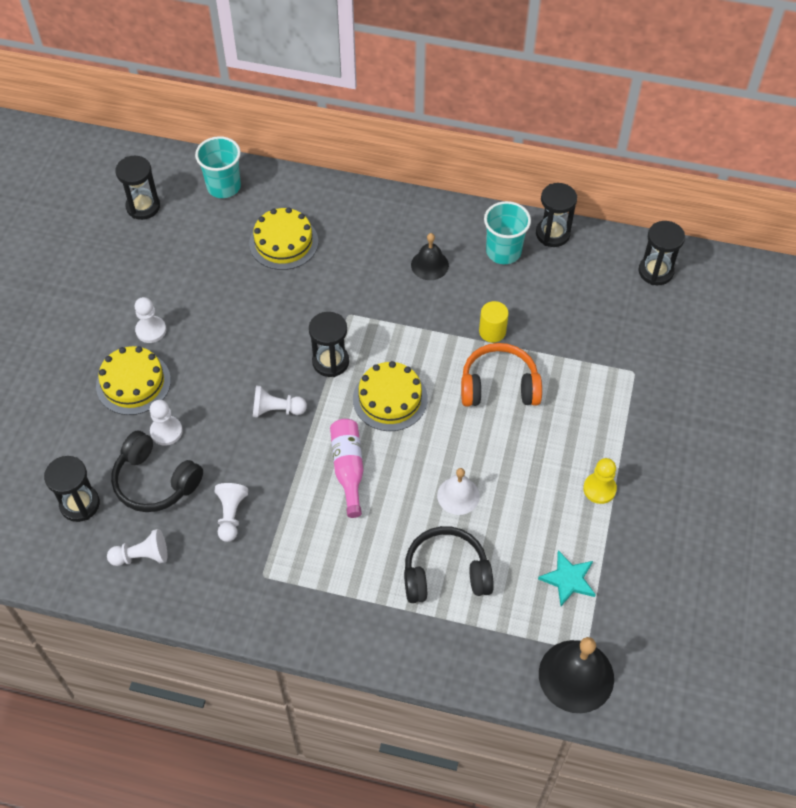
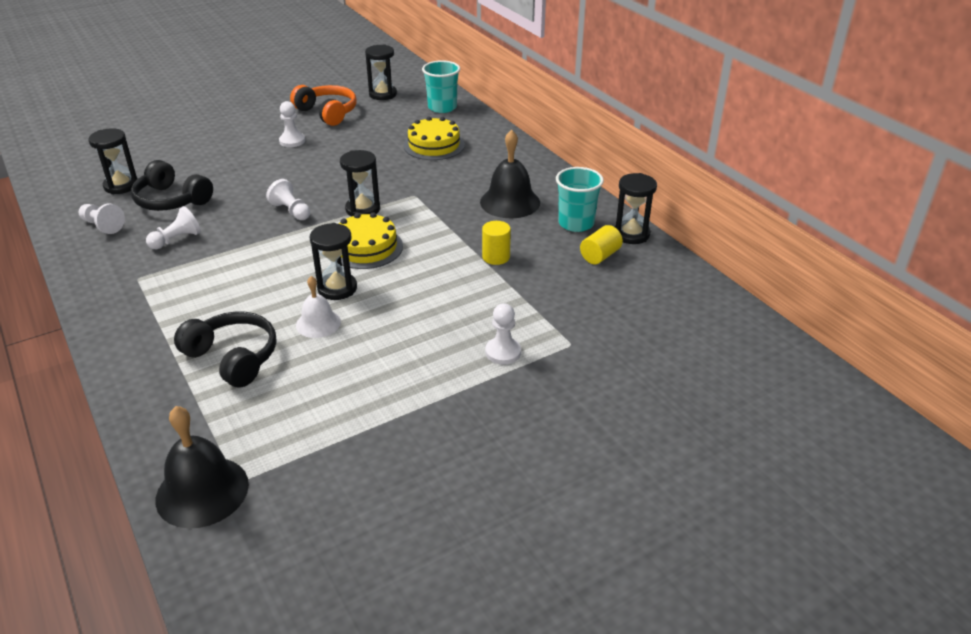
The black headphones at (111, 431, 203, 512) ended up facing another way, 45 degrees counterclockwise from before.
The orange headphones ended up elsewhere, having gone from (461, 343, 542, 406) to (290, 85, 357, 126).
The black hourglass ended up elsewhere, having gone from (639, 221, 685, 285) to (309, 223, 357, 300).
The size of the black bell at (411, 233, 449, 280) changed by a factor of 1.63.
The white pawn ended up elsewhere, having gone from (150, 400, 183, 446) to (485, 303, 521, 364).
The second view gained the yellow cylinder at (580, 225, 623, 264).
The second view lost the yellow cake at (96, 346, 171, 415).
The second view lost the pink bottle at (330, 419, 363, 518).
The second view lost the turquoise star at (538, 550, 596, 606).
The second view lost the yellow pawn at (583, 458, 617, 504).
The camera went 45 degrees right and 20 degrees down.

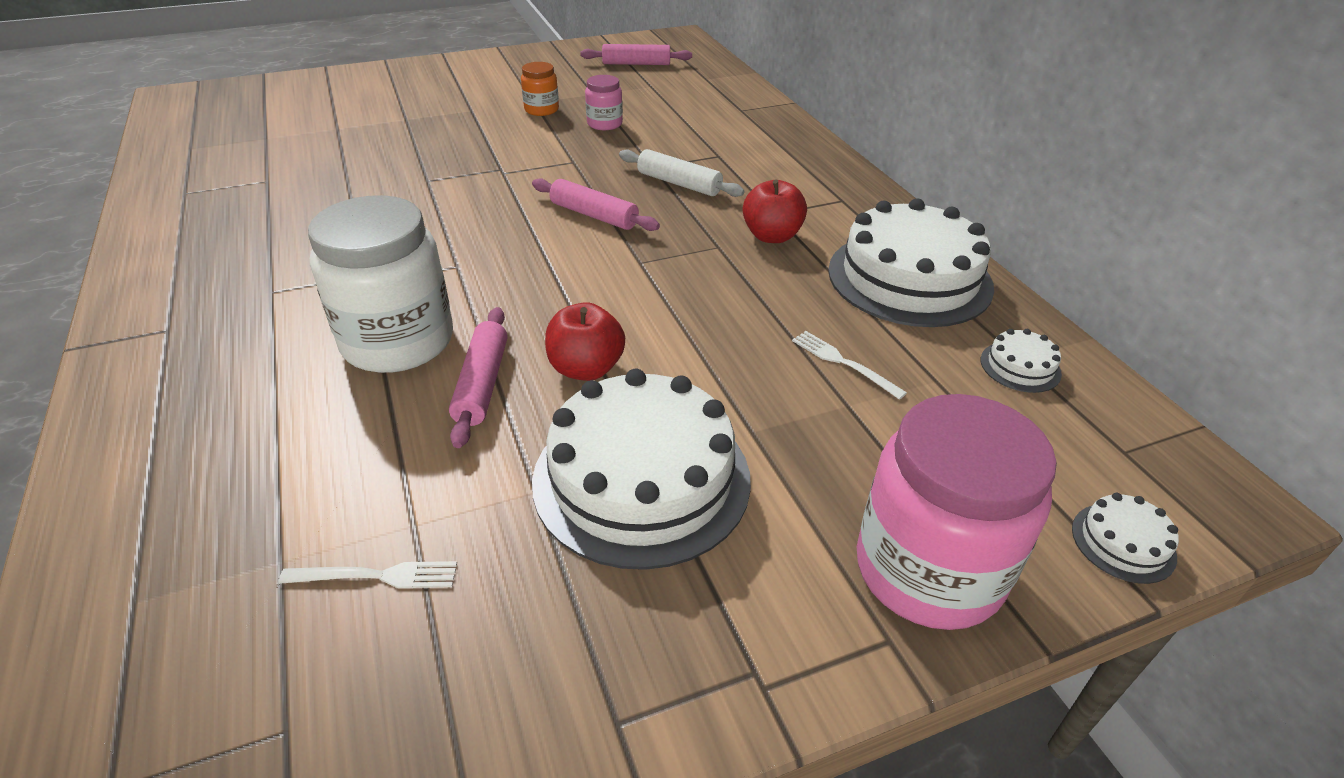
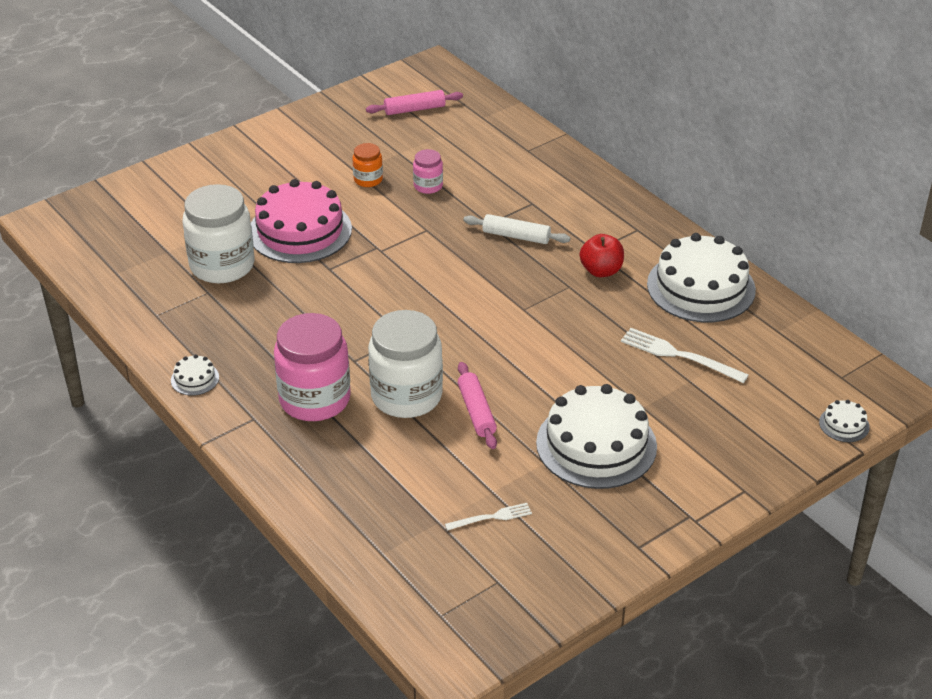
The white cake ended up elsewhere, having gone from (981, 329, 1062, 393) to (171, 354, 219, 395).
The second view gained the white jar at (183, 184, 254, 283).
The second view gained the pink cake at (251, 179, 352, 263).
The pink jar ended up elsewhere, having gone from (857, 394, 1057, 630) to (274, 313, 351, 421).
The size of the white fork at (792, 331, 907, 400) changed by a factor of 1.67.
The second view lost the pink rolling pin at (532, 178, 660, 231).
The second view lost the red apple at (545, 302, 625, 381).
The camera went 15 degrees left and 0 degrees up.

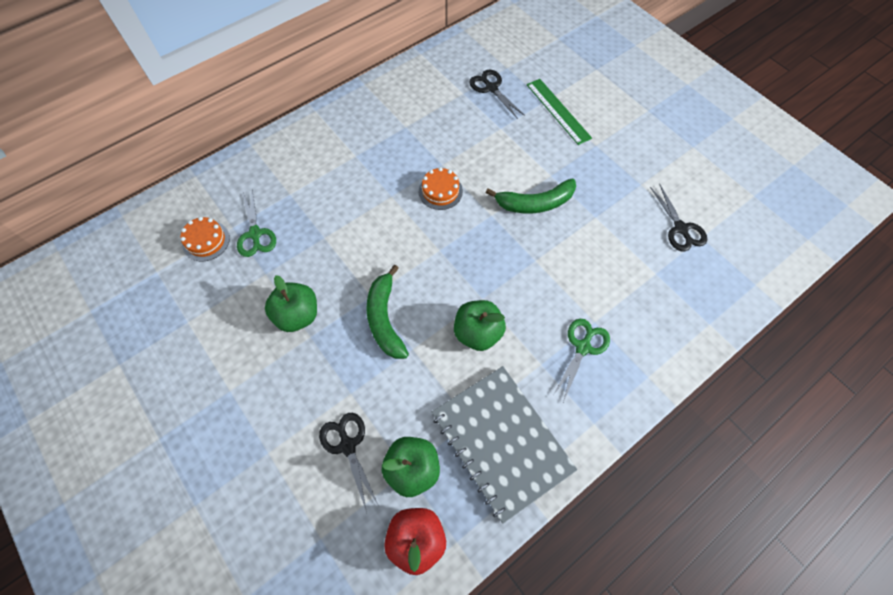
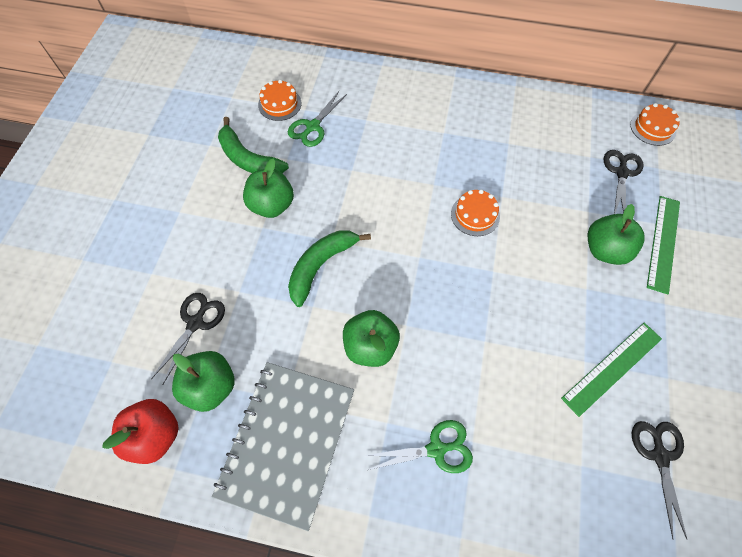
The green banana ended up elsewhere, having gone from (486, 178, 576, 213) to (218, 117, 289, 173).
The second view gained the green ruler at (561, 323, 662, 417).
The second view gained the green apple at (588, 204, 645, 265).
The second view gained the orange cake at (630, 103, 680, 146).
The black scissors at (650, 183, 707, 251) ended up facing another way, 150 degrees clockwise from before.
The camera went 50 degrees right and 0 degrees up.

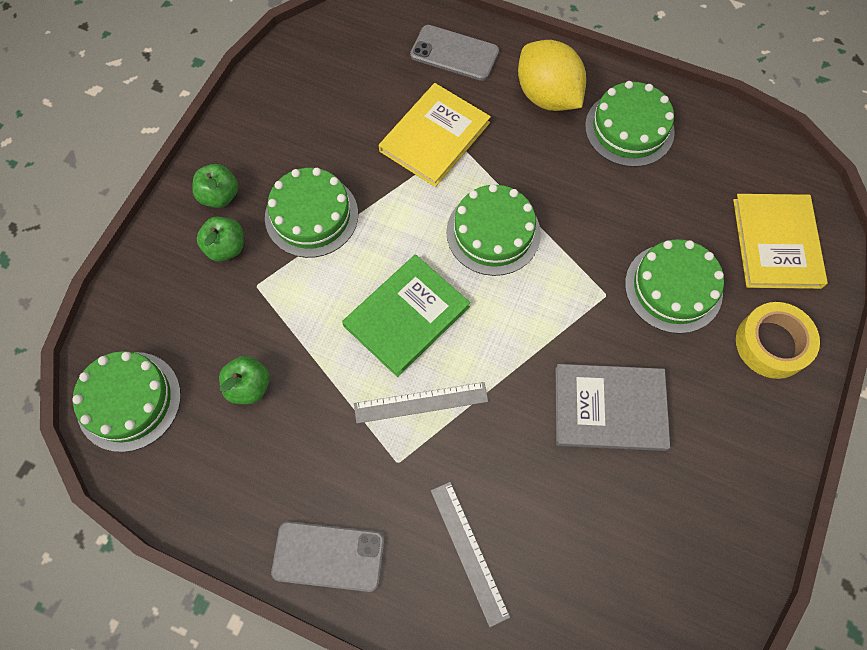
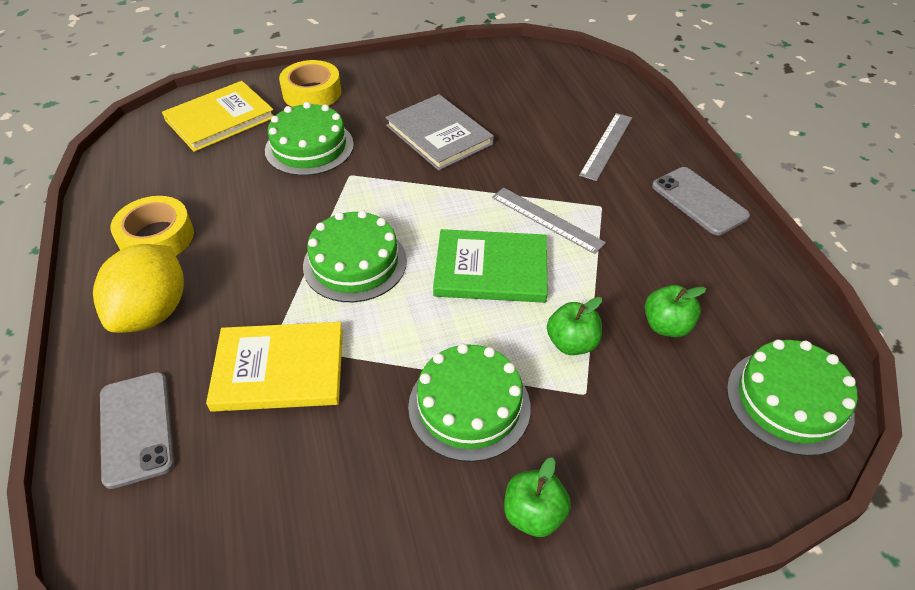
Where the green cake stood at (585, 81, 675, 167), the yellow tape came to stand at (111, 196, 194, 256).
The green apple ended up elsewhere, having gone from (197, 216, 244, 262) to (547, 297, 602, 355).
The camera went 130 degrees left and 20 degrees down.

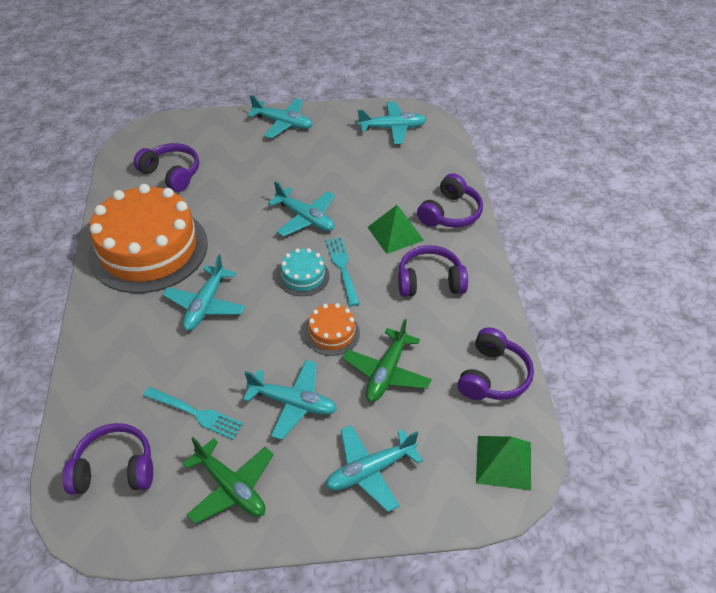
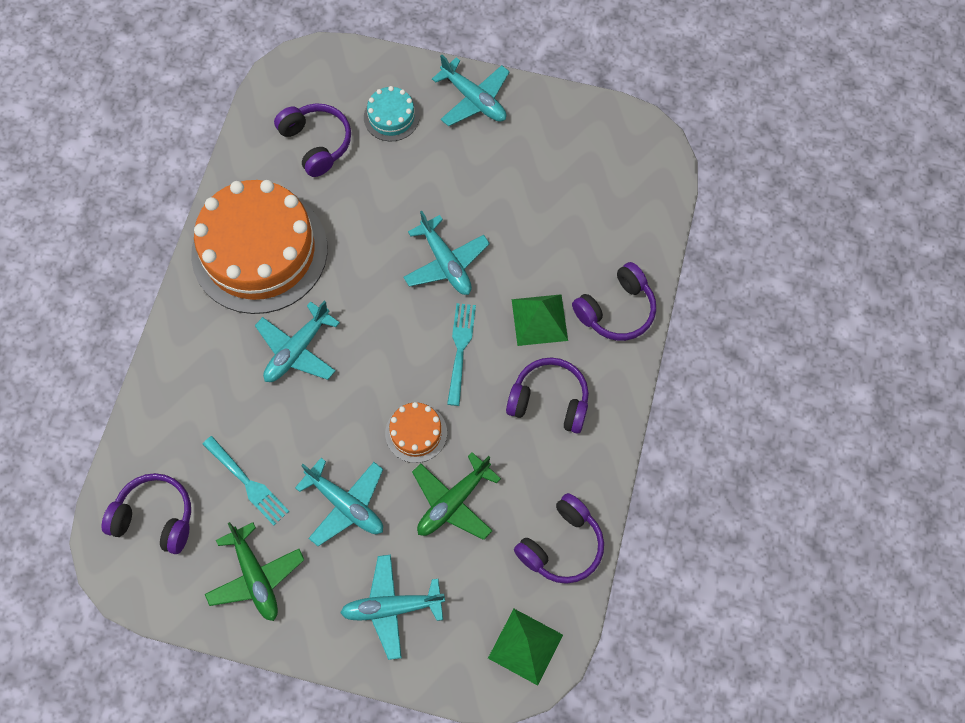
The turquoise cake ended up elsewhere, having gone from (277, 248, 329, 296) to (364, 86, 420, 141).
The second view lost the turquoise plane at (358, 102, 426, 144).
The camera went 20 degrees right and 20 degrees up.

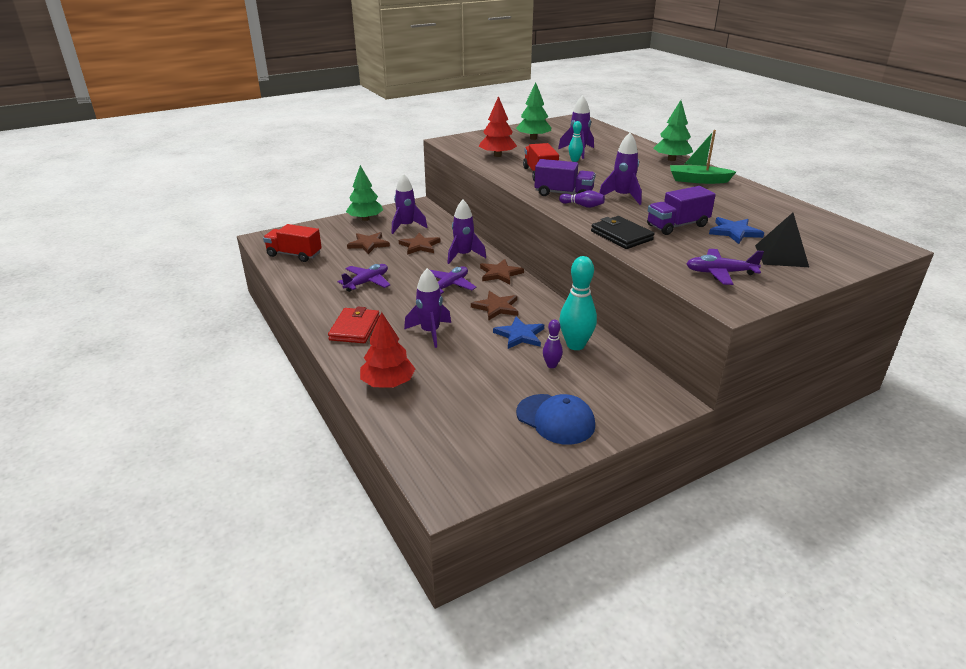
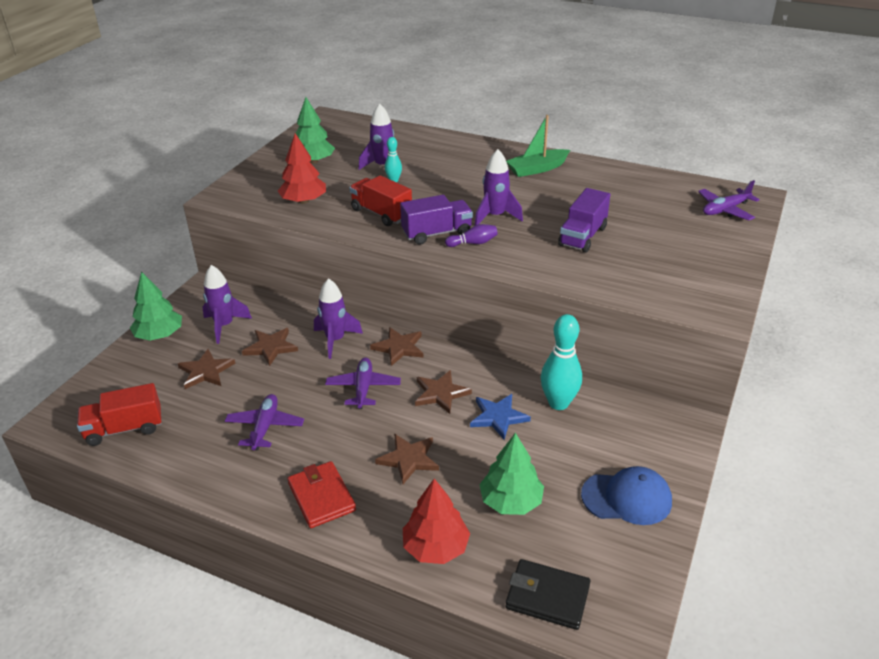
Where the purple rocket stood at (404, 268, 451, 348), the brown star came to stand at (375, 434, 439, 484).
The green tree ended up elsewhere, having gone from (653, 100, 693, 161) to (479, 433, 544, 515).
The black wallet ended up elsewhere, having gone from (591, 216, 654, 249) to (506, 559, 590, 630).
The purple plane ended up elsewhere, having gone from (686, 249, 764, 285) to (698, 180, 760, 220).
The second view lost the purple bowling pin at (543, 319, 563, 368).
The second view lost the blue star at (709, 217, 764, 244).
The second view lost the black pyramid at (755, 213, 809, 267).
The camera went 35 degrees left and 5 degrees up.

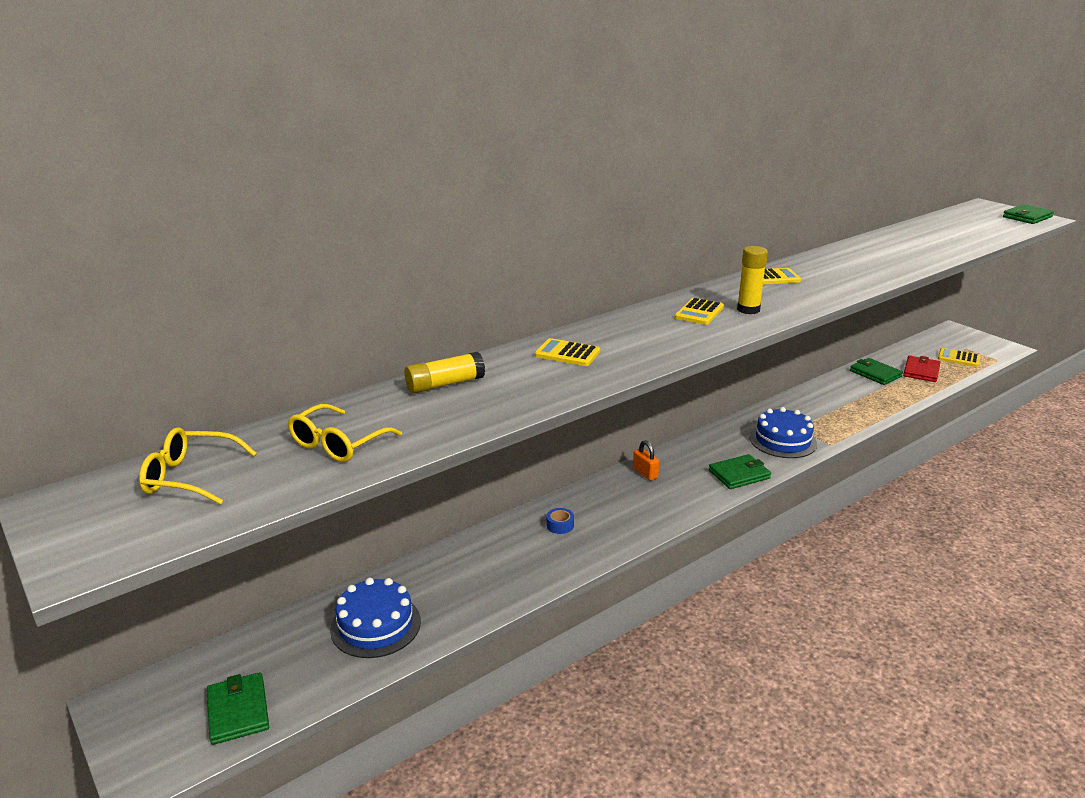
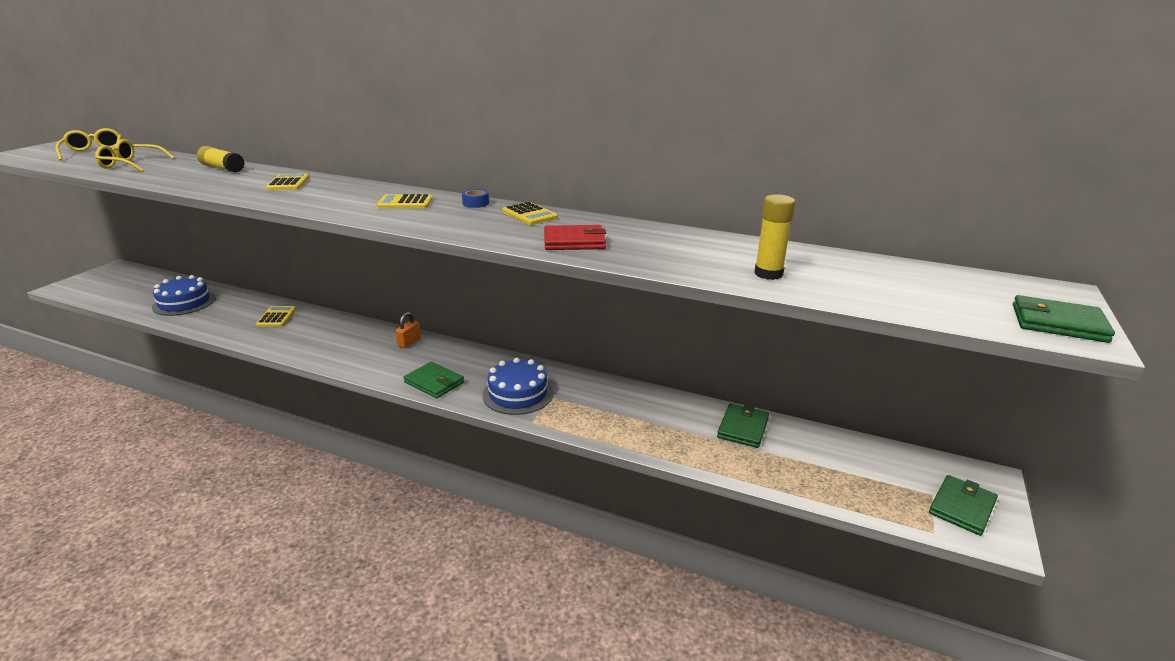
The yellow calculator ended up elsewhere, having gone from (938, 348, 980, 367) to (256, 306, 296, 327).
The blue tape ended up elsewhere, having gone from (547, 508, 574, 534) to (462, 189, 489, 208).
The red wallet ended up elsewhere, having gone from (903, 356, 940, 382) to (544, 225, 606, 250).
The yellow glue stick ended up elsewhere, having gone from (737, 246, 768, 314) to (754, 194, 795, 280).
The green wallet ended up elsewhere, having gone from (207, 672, 269, 745) to (929, 475, 998, 536).
The camera went 60 degrees right and 0 degrees up.

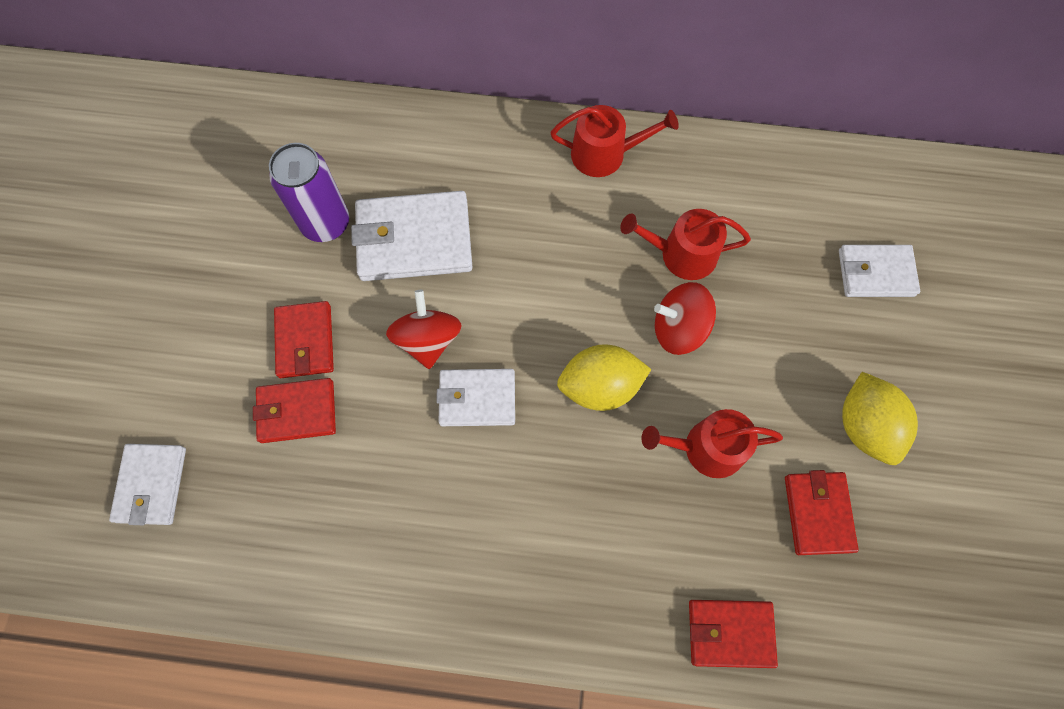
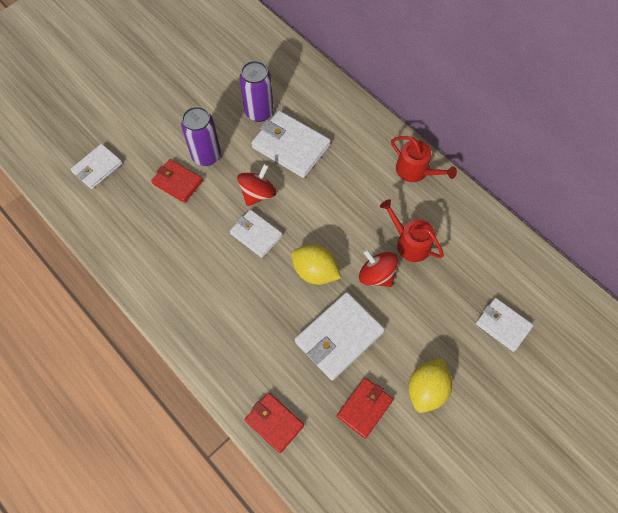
Where the red wallet stood at (274, 301, 334, 378), the purple can came to stand at (181, 107, 221, 166).
Where the red watering can stood at (642, 409, 783, 478), the white wallet came to stand at (295, 292, 385, 380).
The camera went 40 degrees right and 5 degrees down.

